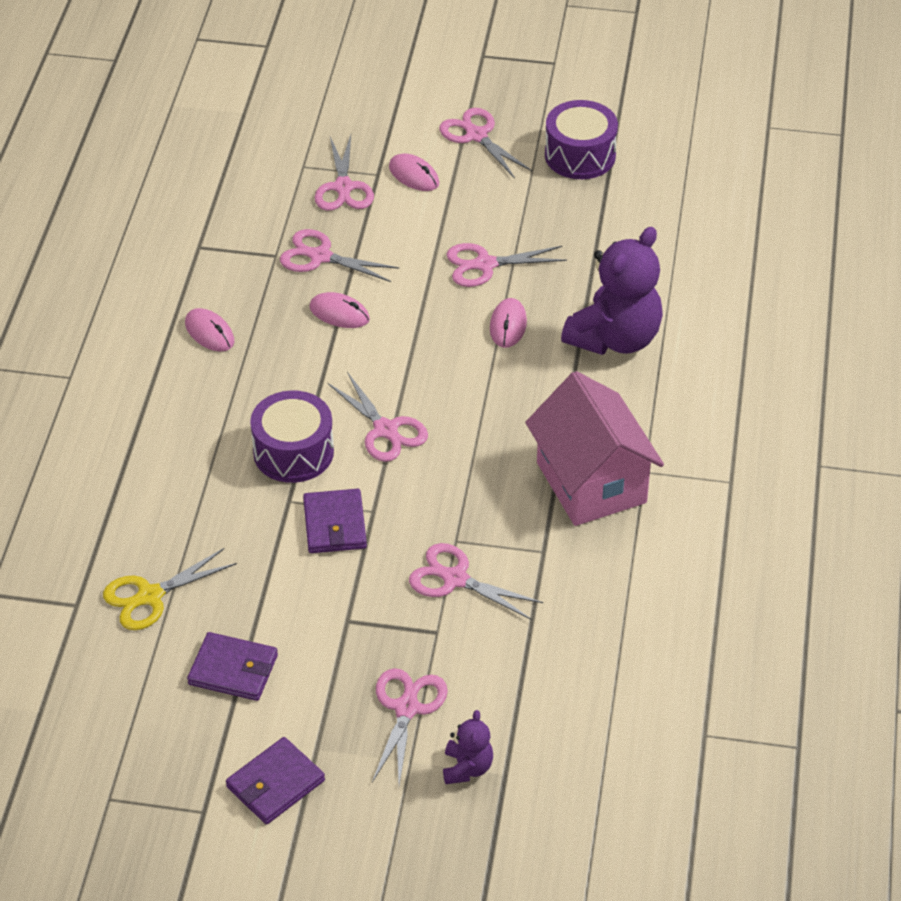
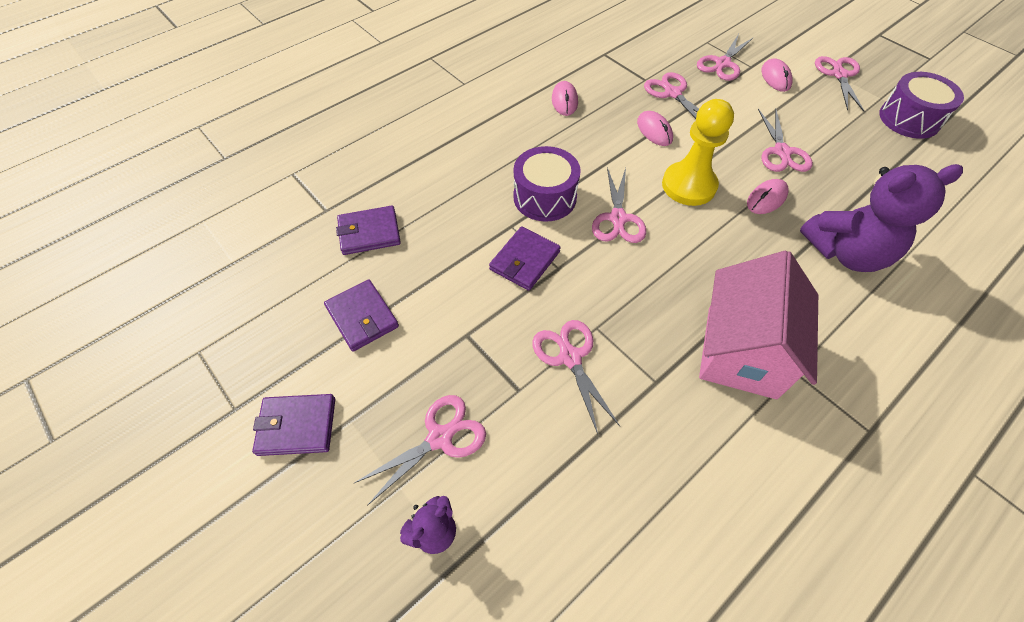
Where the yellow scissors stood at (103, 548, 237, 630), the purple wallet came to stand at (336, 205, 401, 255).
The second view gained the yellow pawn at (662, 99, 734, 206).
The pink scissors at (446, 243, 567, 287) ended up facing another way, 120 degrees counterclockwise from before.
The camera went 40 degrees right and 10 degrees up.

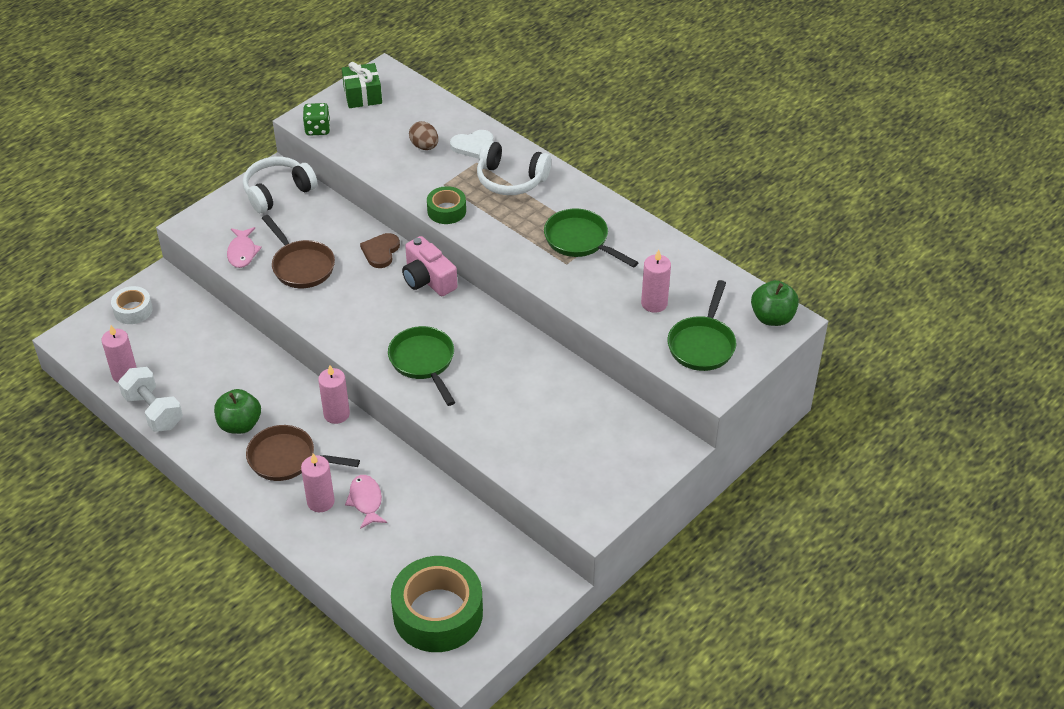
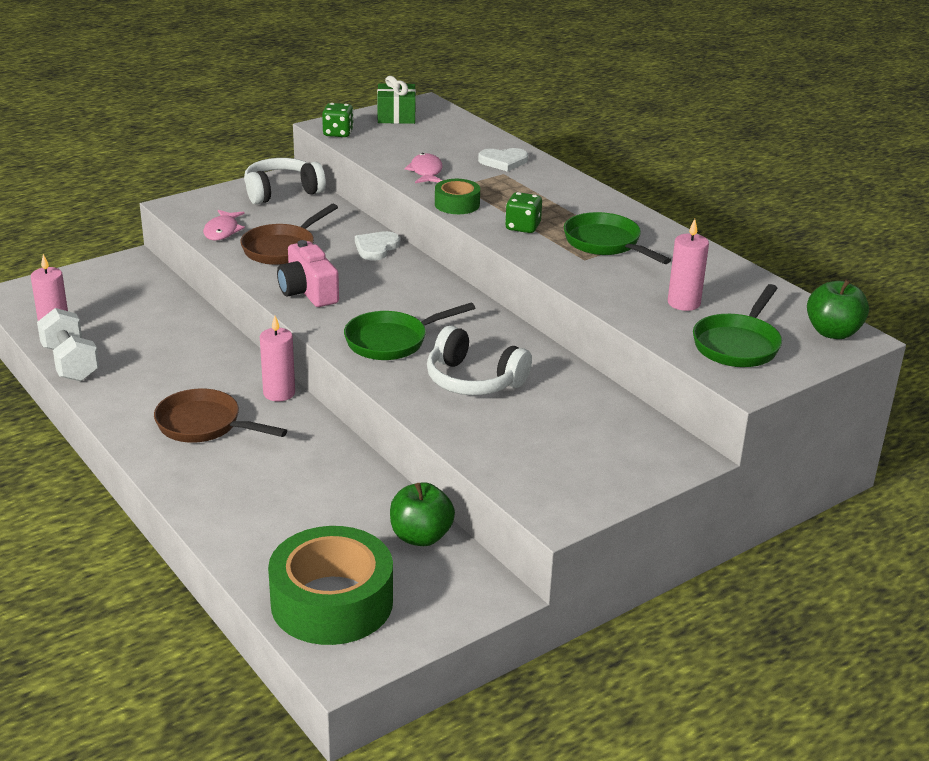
The brown pan at (262, 215, 335, 288) ended up facing another way, 60 degrees clockwise from before.
The pink camera ended up elsewhere, having gone from (402, 236, 457, 296) to (277, 240, 339, 307).
The green pan at (388, 326, 455, 406) ended up facing another way, 105 degrees counterclockwise from before.
What was the brown heart at (360, 233, 400, 268) turned into the white heart at (355, 231, 400, 260).
The green apple ended up elsewhere, having gone from (214, 389, 261, 434) to (390, 482, 455, 546).
The pink fish ended up elsewhere, having gone from (345, 475, 387, 529) to (405, 153, 443, 183).
The white headphones ended up elsewhere, having gone from (477, 140, 551, 195) to (427, 326, 532, 395).
The second view gained the green dice at (505, 192, 542, 233).
The second view lost the white tape at (111, 286, 153, 324).
The second view lost the pink candle at (301, 453, 335, 512).
The second view lost the brown egg at (409, 121, 438, 150).
The camera went 10 degrees right and 15 degrees down.

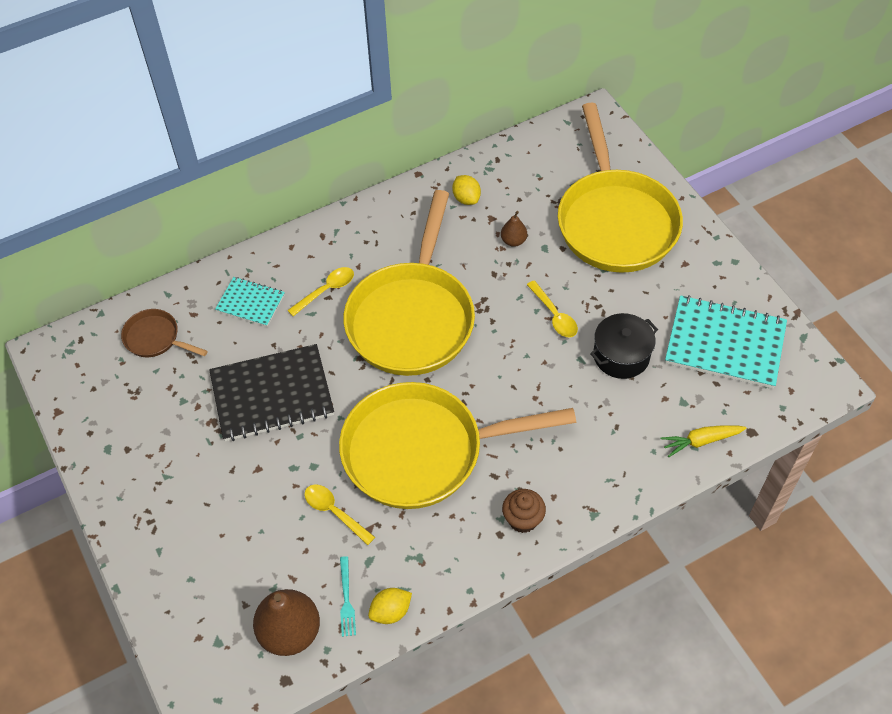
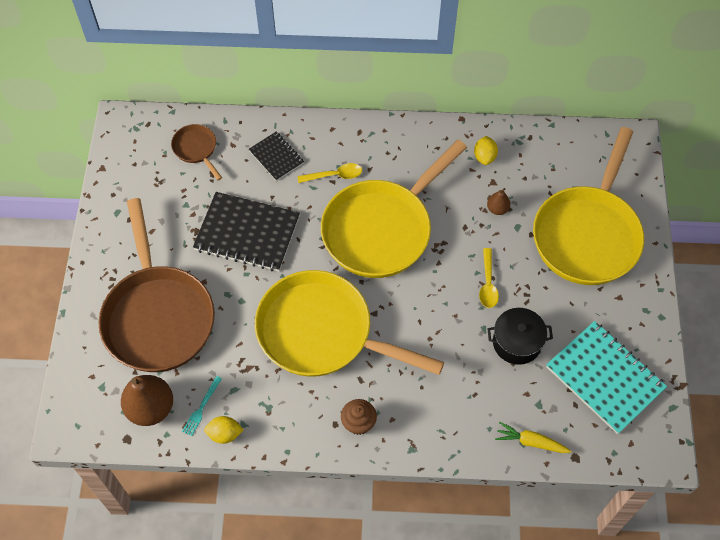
The second view gained the brown pan at (99, 198, 215, 372).
What was the turquoise notebook at (215, 277, 285, 327) turned into the black notebook at (249, 131, 304, 181).
The second view lost the yellow spoon at (304, 484, 375, 545).
The camera went 30 degrees right and 5 degrees up.

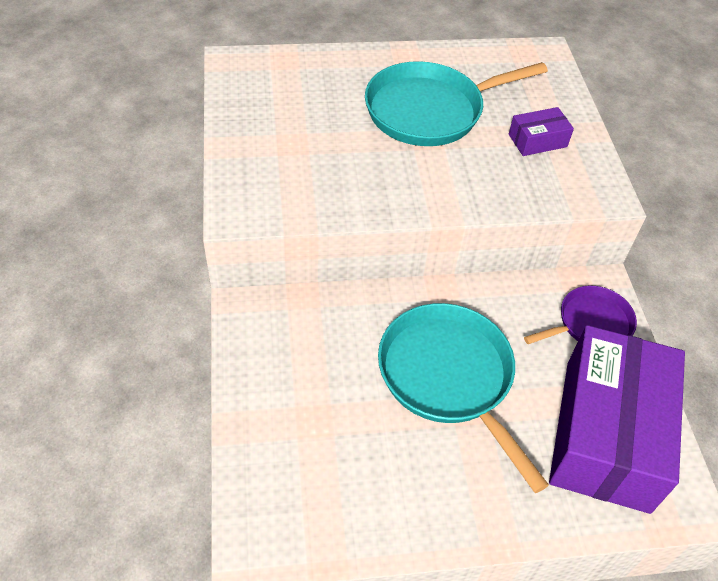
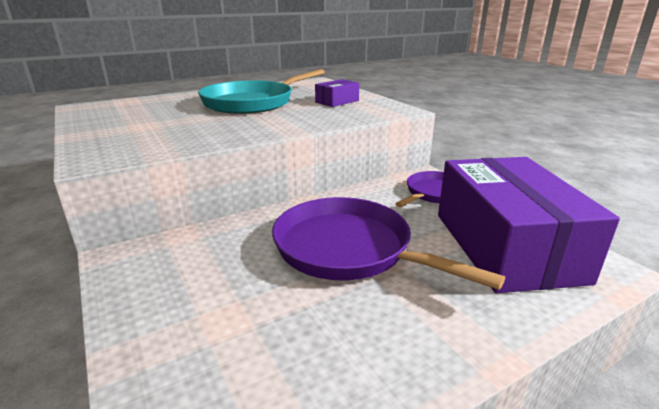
What was the turquoise pan at (378, 303, 549, 493) turned into the purple pan at (272, 197, 505, 290).
The camera went 20 degrees left and 25 degrees down.

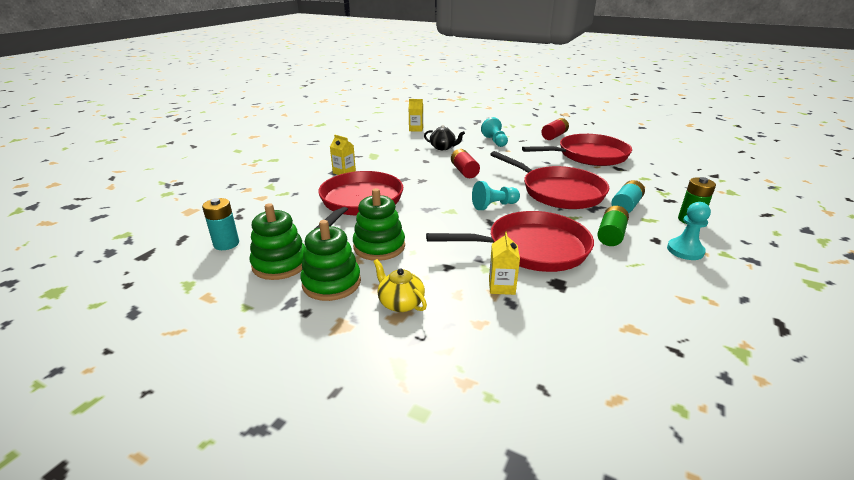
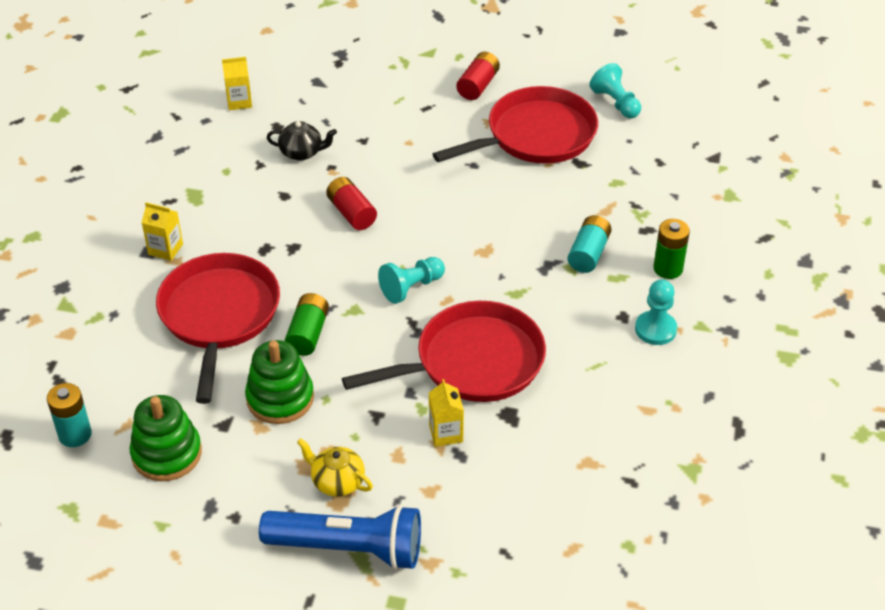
The second view gained the blue flashlight at (259, 505, 421, 570).
The green battery ended up elsewhere, having gone from (597, 206, 629, 246) to (285, 293, 329, 356).
The turquoise pawn ended up elsewhere, having gone from (481, 117, 508, 147) to (590, 63, 641, 118).
The second view lost the green stacking toy at (301, 220, 361, 301).
The second view lost the red pan at (490, 151, 609, 209).
The camera went 15 degrees left and 15 degrees up.

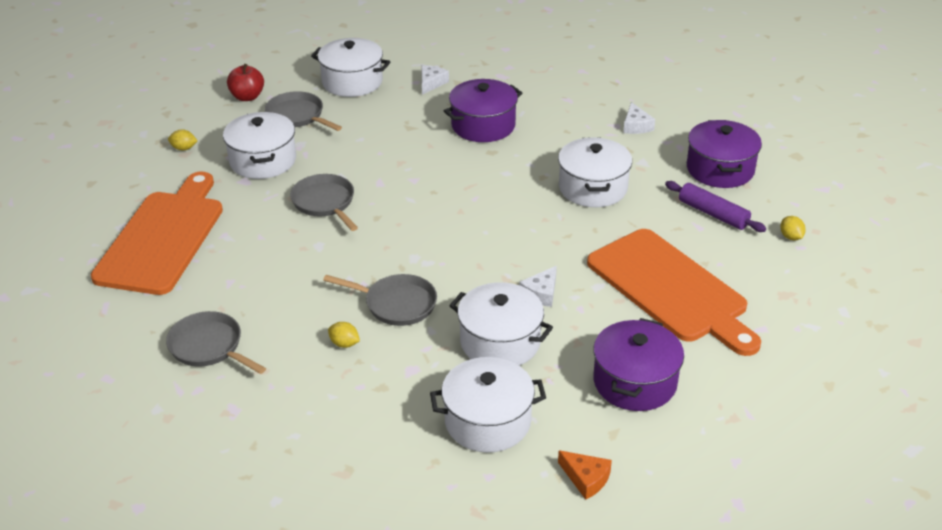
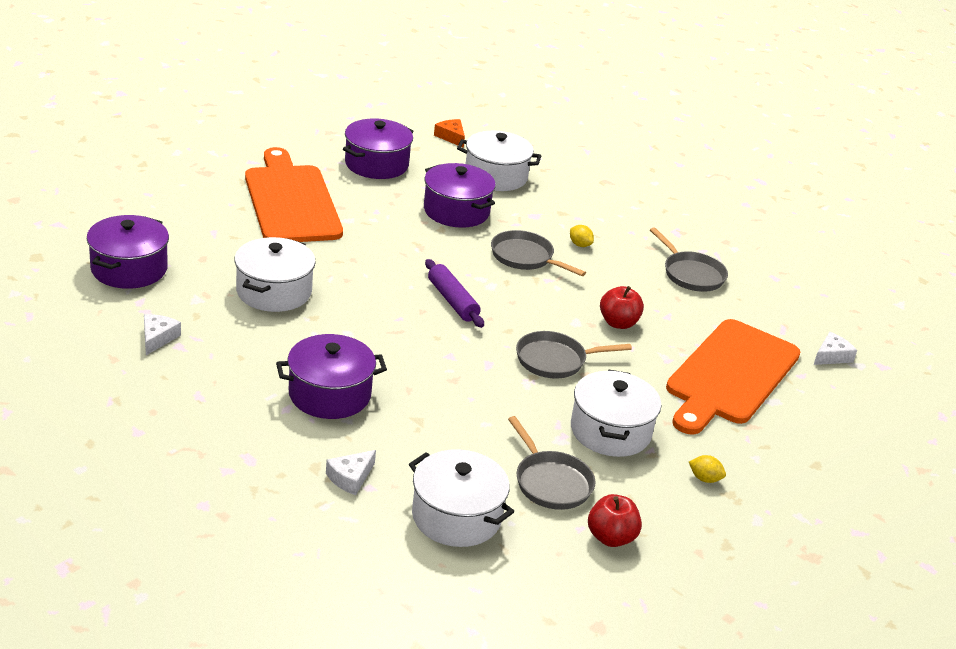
What was the white pot at (449, 282, 553, 366) turned into the purple pot at (424, 163, 496, 228).
The purple rolling pin ended up elsewhere, having gone from (665, 181, 766, 232) to (425, 259, 484, 328).
The grey pan at (290, 174, 358, 231) ended up facing another way, 90 degrees clockwise from before.
The second view gained the red apple at (600, 286, 644, 329).
The white cheese ended up elsewhere, having gone from (519, 266, 557, 307) to (814, 332, 857, 365).
The second view lost the yellow lemon at (780, 216, 806, 240).
The camera went 165 degrees left and 5 degrees down.

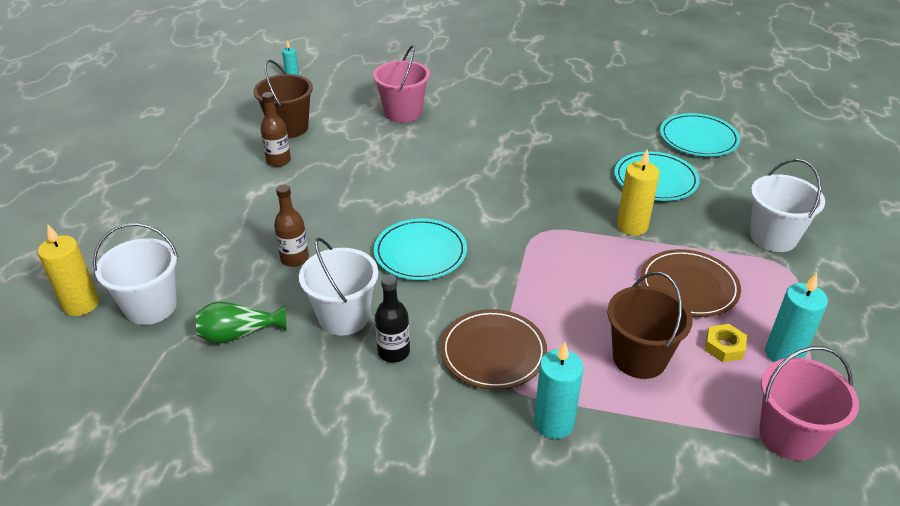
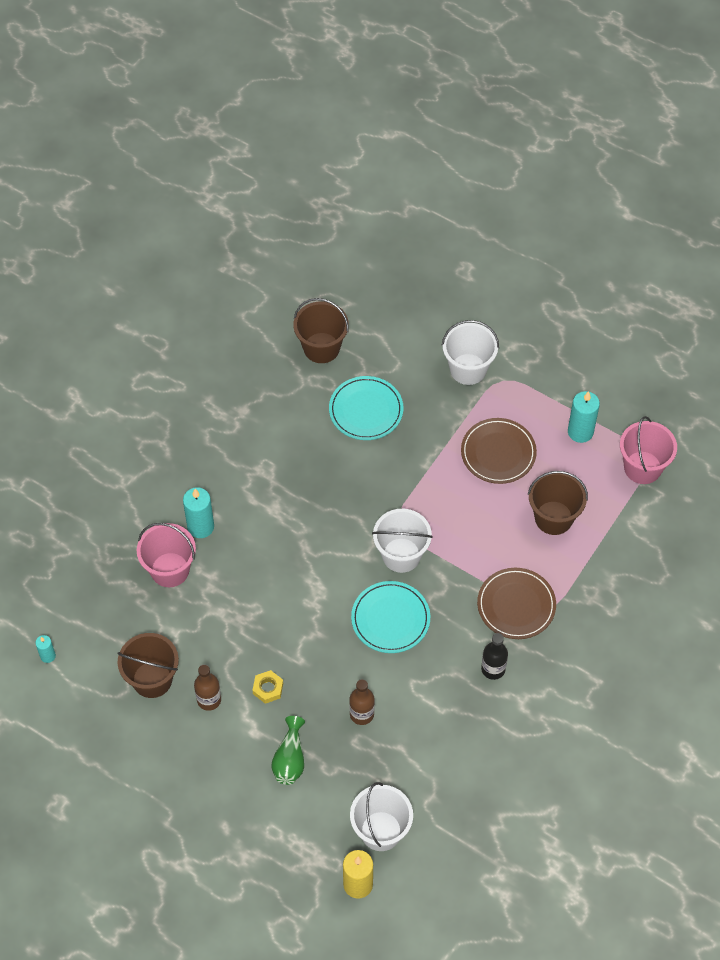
The turquoise candle ended up elsewhere, having gone from (534, 342, 584, 439) to (183, 487, 214, 538).
The yellow nut ended up elsewhere, having gone from (705, 324, 747, 362) to (252, 670, 283, 704).
The green vase ended up elsewhere, having gone from (196, 301, 286, 344) to (272, 716, 305, 785).
Where the turquoise plate stood at (660, 113, 740, 156), the brown bucket came to stand at (293, 298, 349, 363).
The white bucket ended up elsewhere, having gone from (299, 238, 378, 336) to (372, 509, 433, 573).
The second view lost the yellow candle at (617, 149, 660, 236).
The camera went 70 degrees left and 20 degrees up.

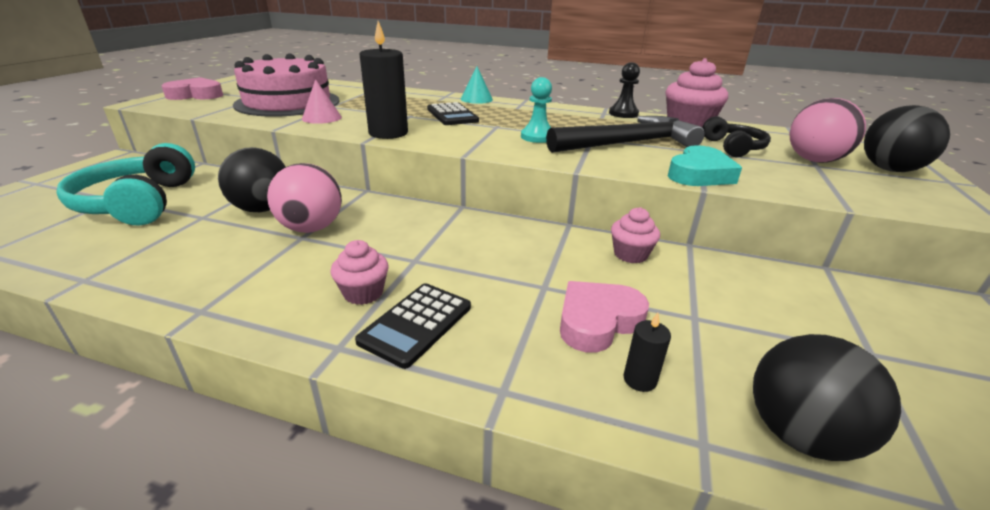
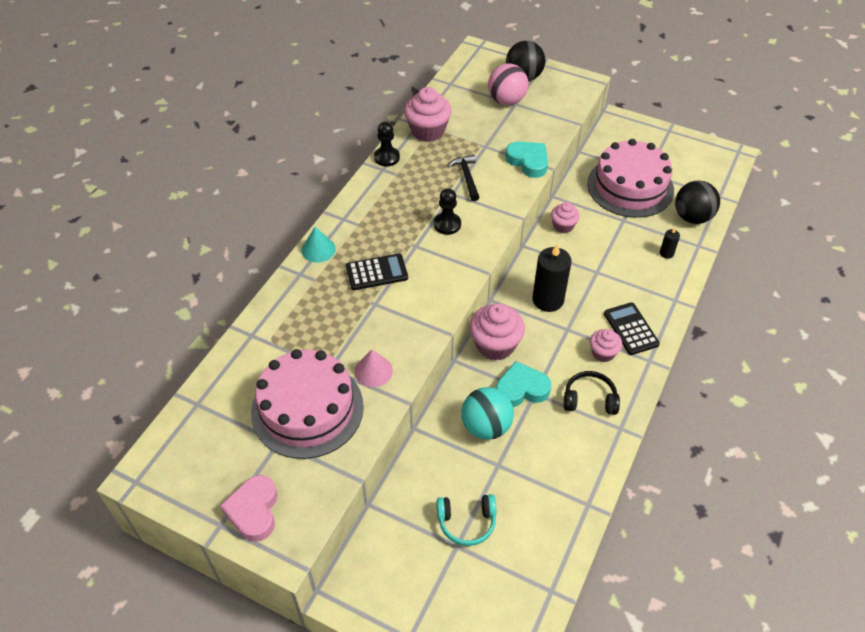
What was the turquoise pawn at (521, 77, 552, 143) turned into the black pawn at (434, 188, 461, 235).
The size of the turquoise headphones at (57, 143, 195, 225) changed by a factor of 0.58.
The size of the black hammer at (546, 116, 705, 153) changed by a factor of 0.52.
What was the black ball at (218, 147, 286, 212) turned into the turquoise ball at (461, 387, 514, 440).
The second view gained the pink cupcake at (470, 303, 525, 361).
Where the pink ball stood at (267, 163, 342, 233), the turquoise heart came to stand at (496, 361, 551, 407).
The black candle ended up elsewhere, having gone from (360, 21, 408, 139) to (532, 243, 572, 312).
The black headphones ended up elsewhere, having gone from (702, 116, 771, 157) to (564, 371, 620, 415).
The second view gained the pink cake at (587, 139, 674, 218).
The black calculator at (355, 283, 471, 369) ended up facing another way, 150 degrees counterclockwise from before.
The second view lost the pink heart at (560, 281, 649, 353).
The camera went 80 degrees left and 20 degrees up.

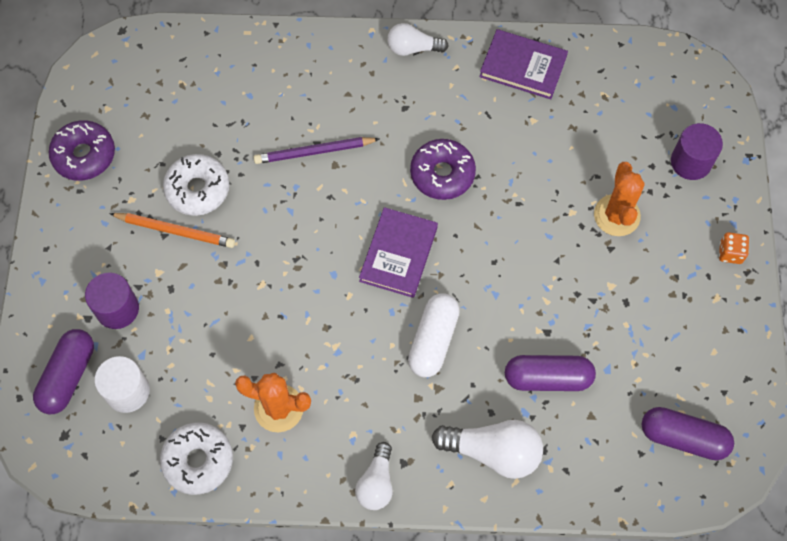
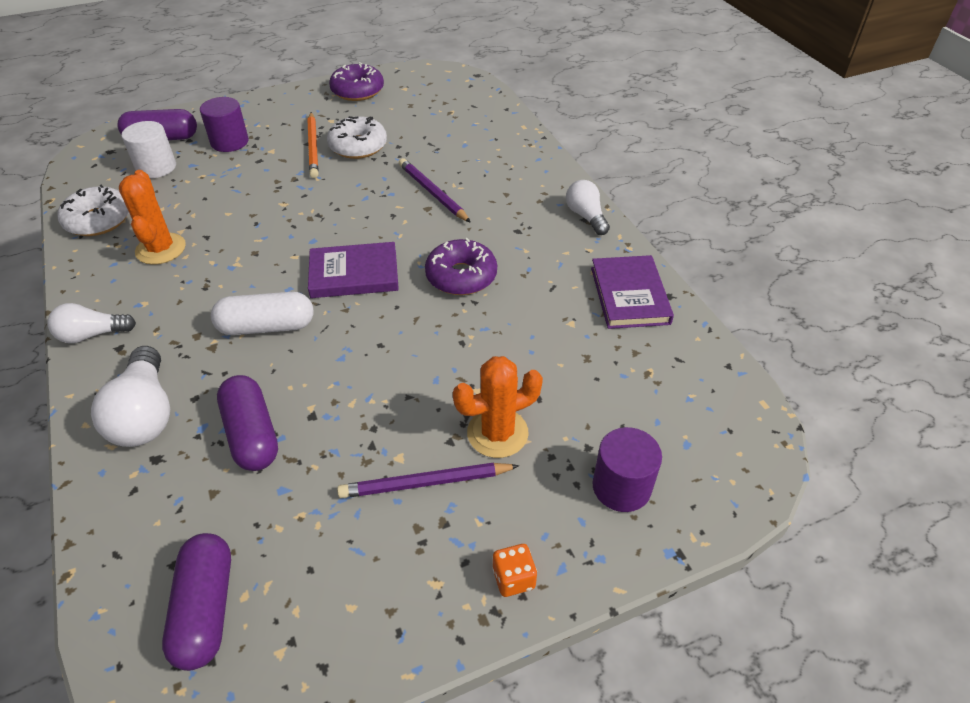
The second view gained the purple pencil at (337, 463, 519, 498).
The camera went 65 degrees right and 20 degrees down.

